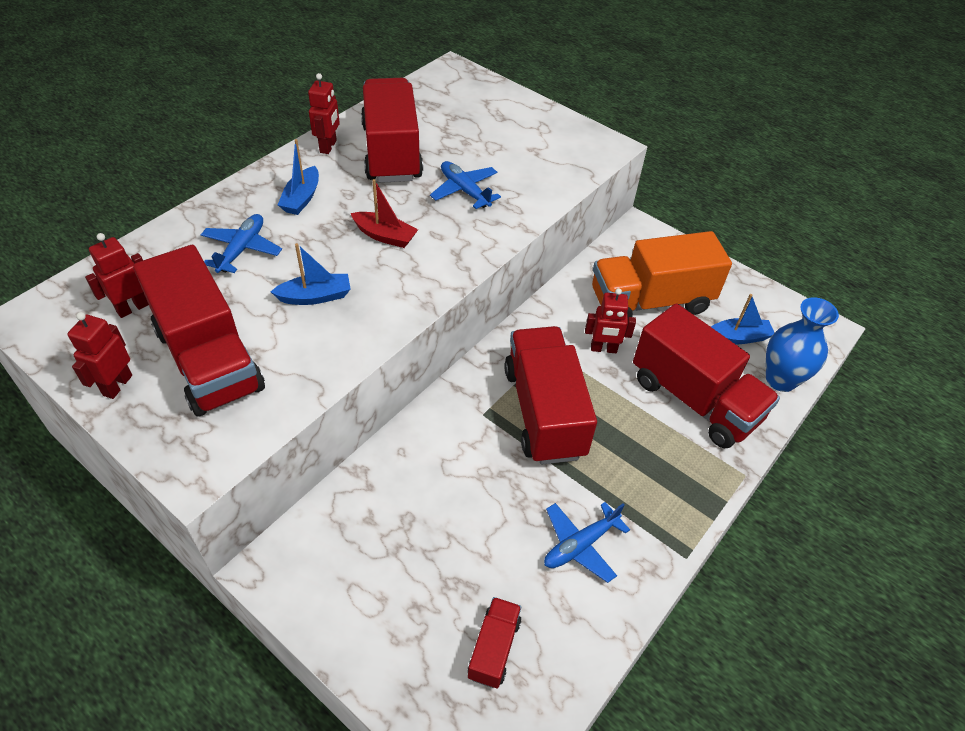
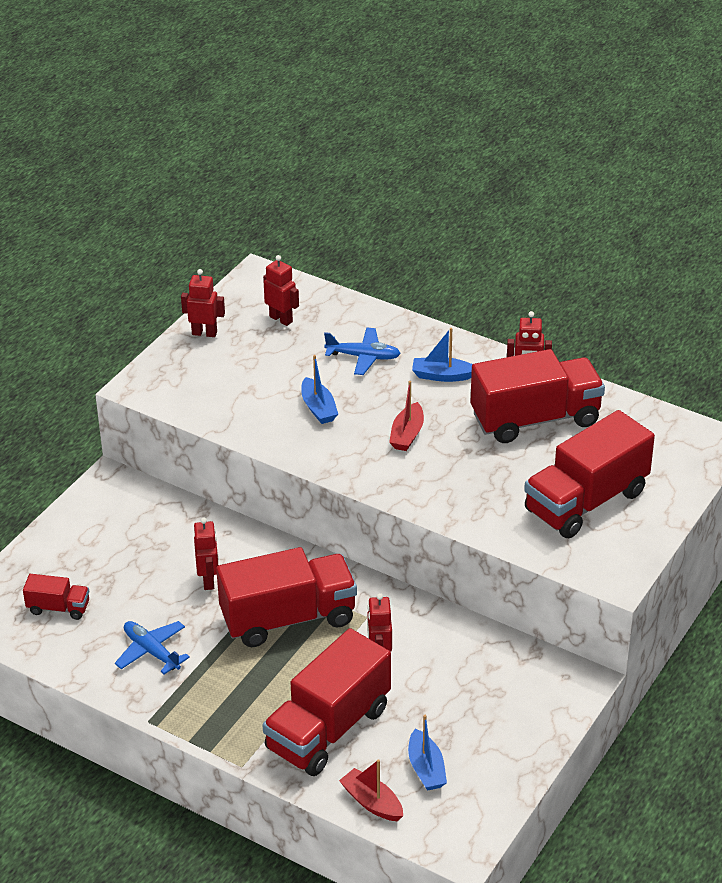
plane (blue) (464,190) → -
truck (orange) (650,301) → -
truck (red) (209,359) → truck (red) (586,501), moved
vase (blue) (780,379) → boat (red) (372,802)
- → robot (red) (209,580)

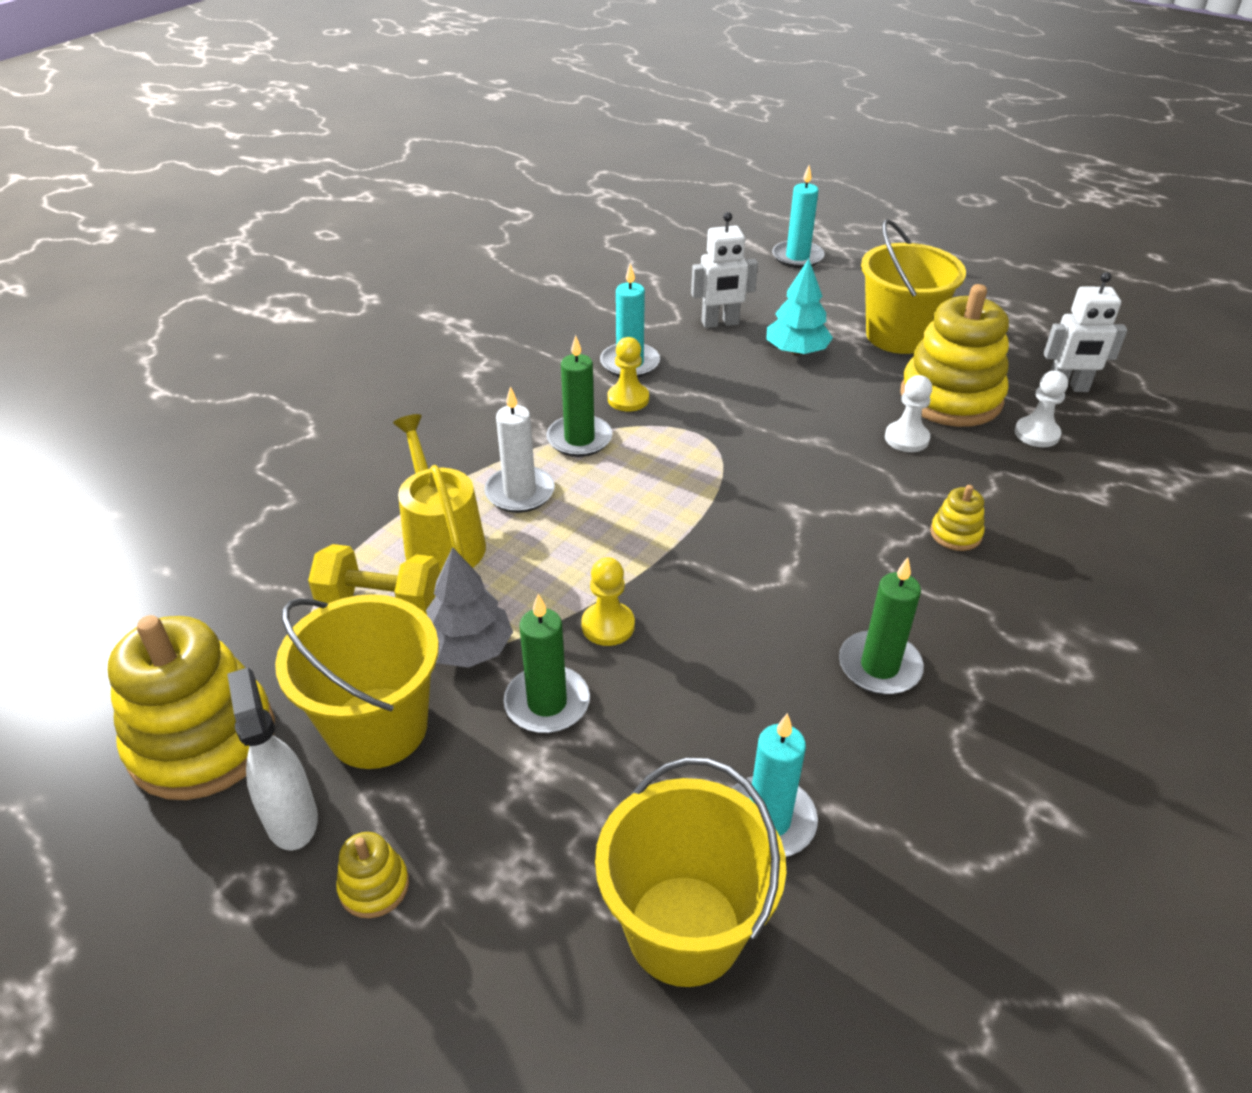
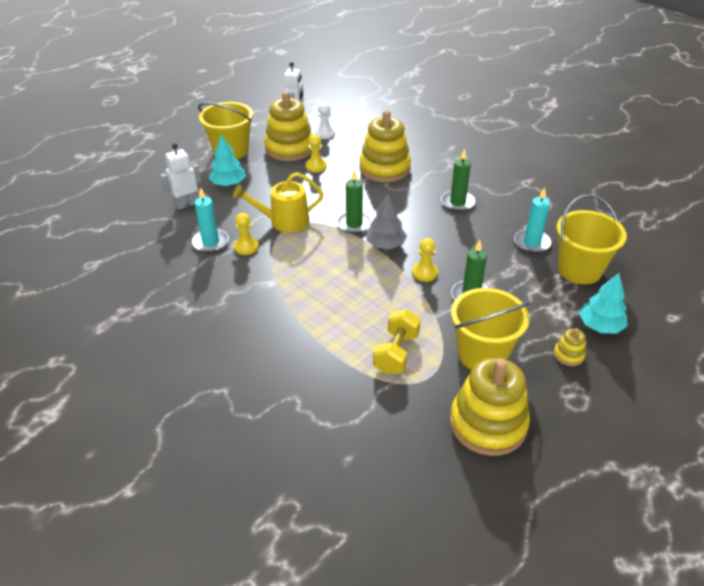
candle (turquoise) (797,257) → -
robot (white) (720,323) → robot (white) (186,204), 120 degrees counterclockwise
candle (green) (579,439) → candle (green) (354,224), moved
pawn (white) (906,438) → pawn (yellow) (316,166)
candle (white) (520,493) → -
watering can (yellow) (442,541) → watering can (yellow) (284,221), moved
stacking toy (yellow) (955,534) → stacking toy (yellow) (384,168), x2.32
tree (grey) (468,649) → tree (grey) (385,245), moved
spray bottle (white) (291,818) → -
- → tree (turquoise) (600,326)

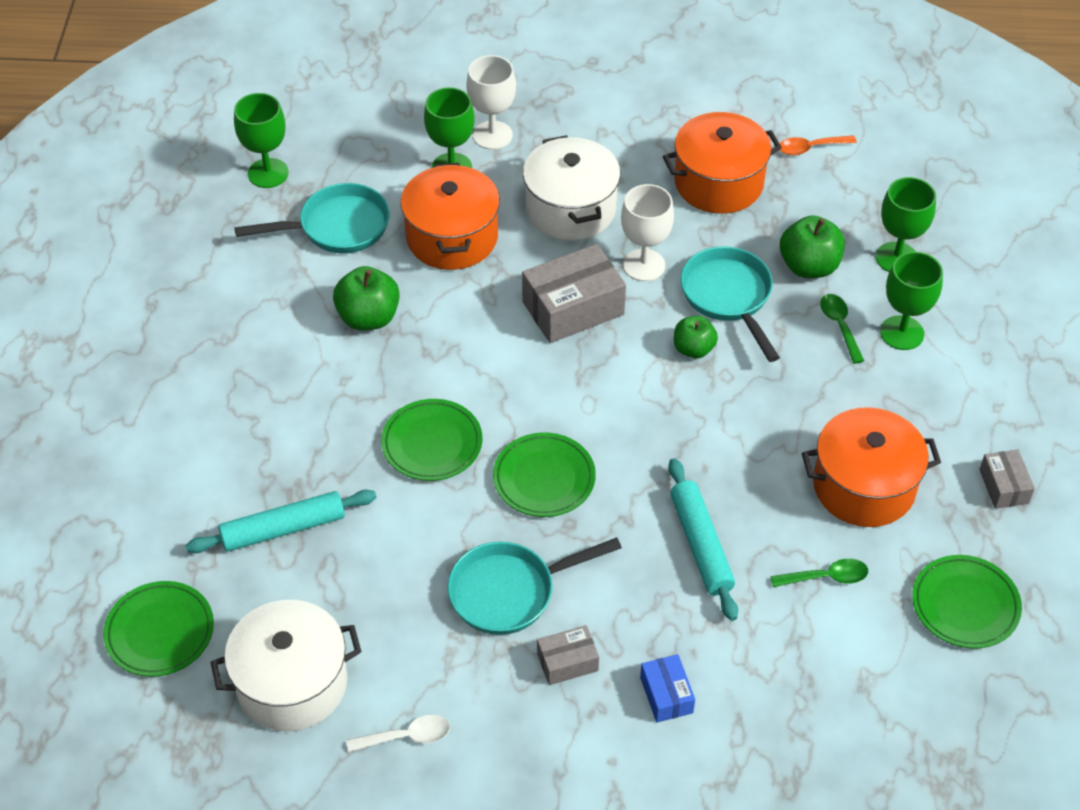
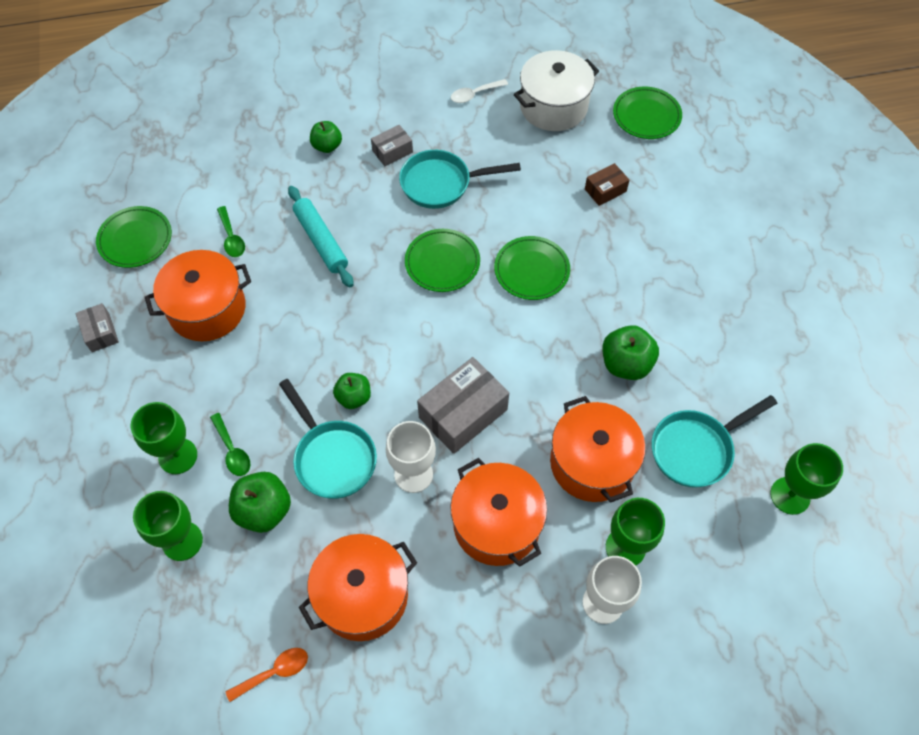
pot (white) (570,209) → pot (orange) (496,524)
rolling pin (turquoise) (283,529) → box (brown) (605,190)
pan (turquoise) (510,592) → pan (turquoise) (441,184), 150 degrees counterclockwise
spoon (green) (826,577) → spoon (green) (231,238), 90 degrees counterclockwise
box (blue) (666,695) → apple (green) (327,146)

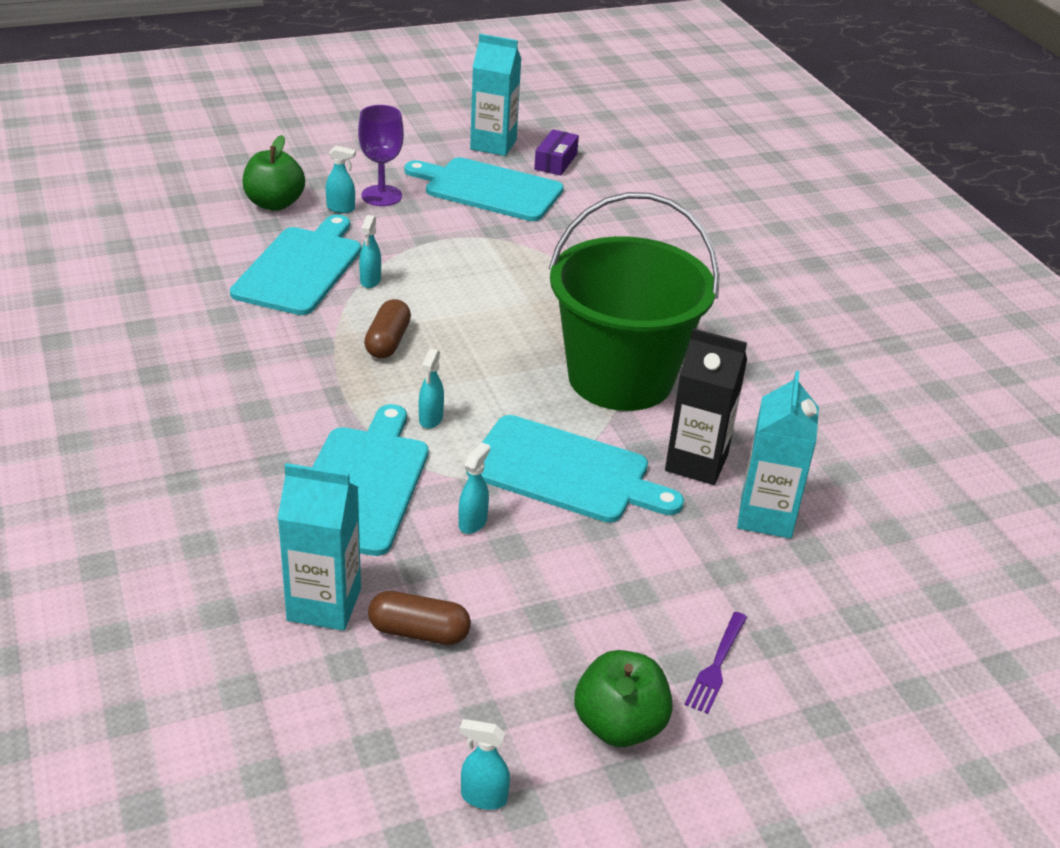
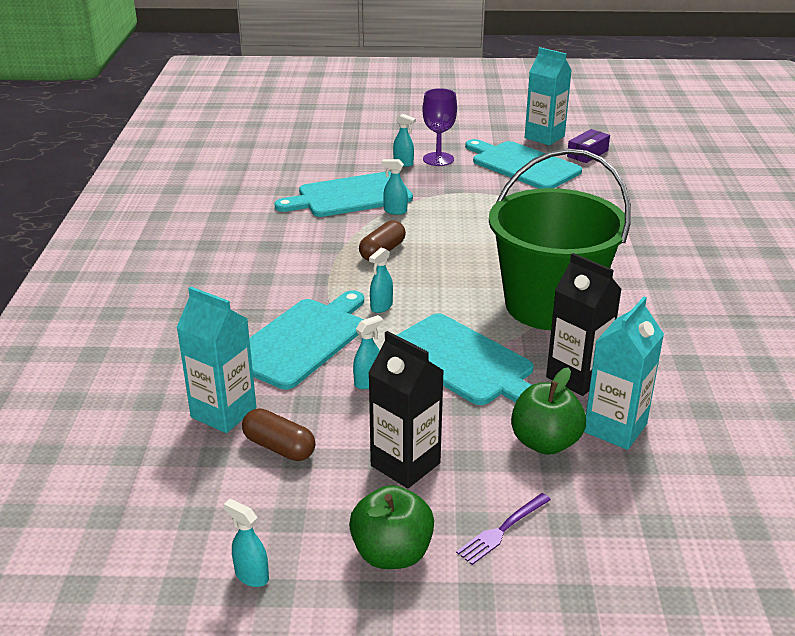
apple (green) (274,204) → apple (green) (545,442), moved
cutting board (turquoise) (300,268) → cutting board (turquoise) (350,196), 150 degrees counterclockwise
spray bottle (turquoise) (370,281) → spray bottle (turquoise) (395,211), 75 degrees clockwise
- → carton (black) (405,464)

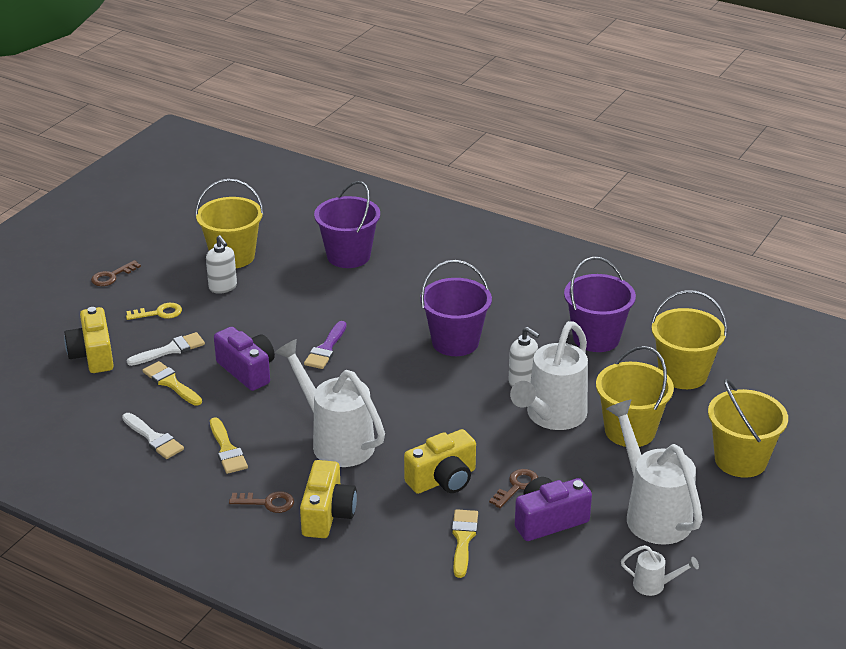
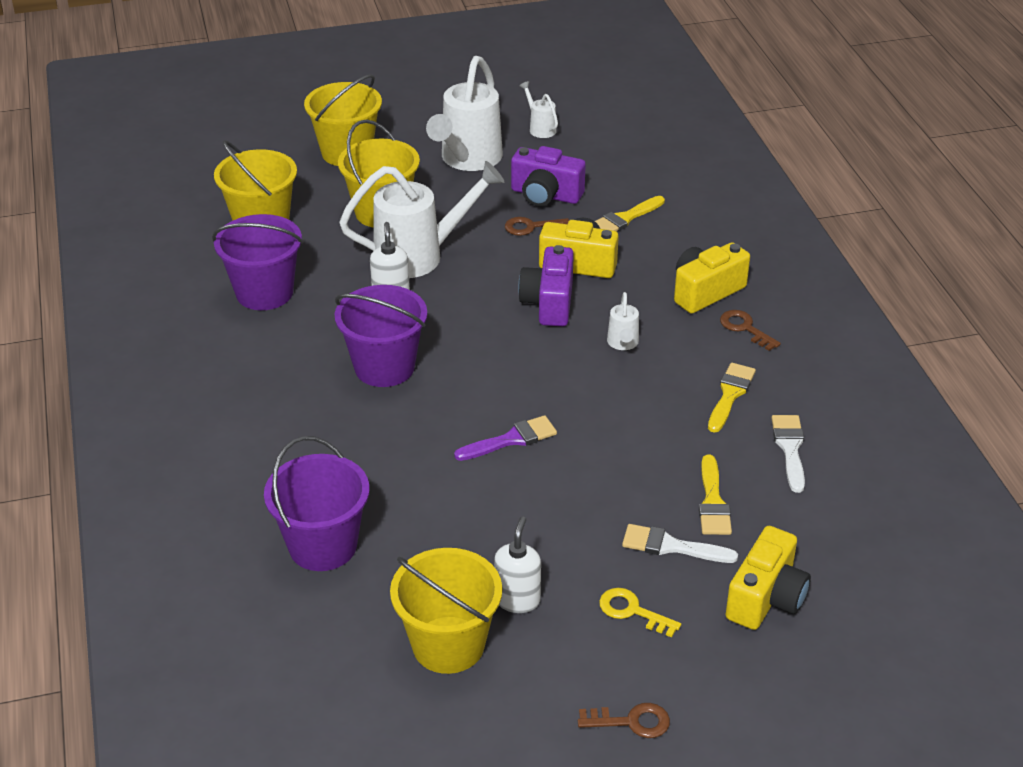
camera (purple) (247,370) → camera (purple) (549,303), moved
watering can (white) (336,441) → watering can (white) (623,344), x0.45

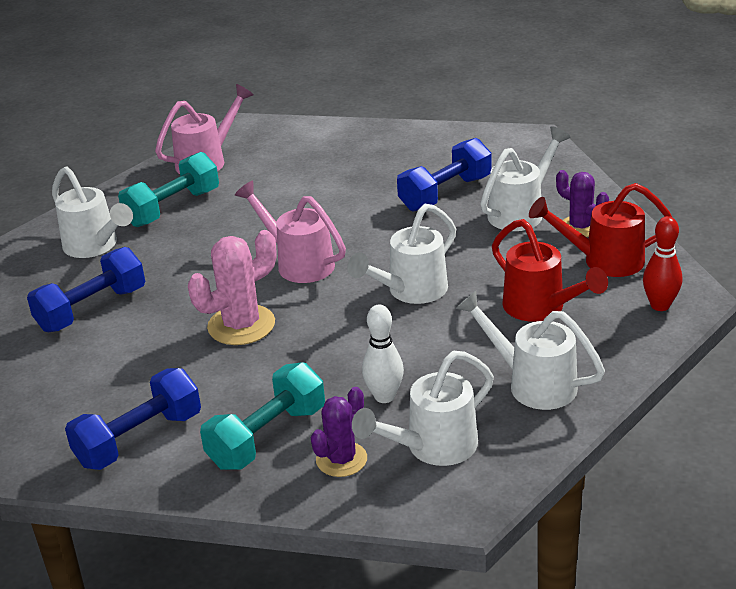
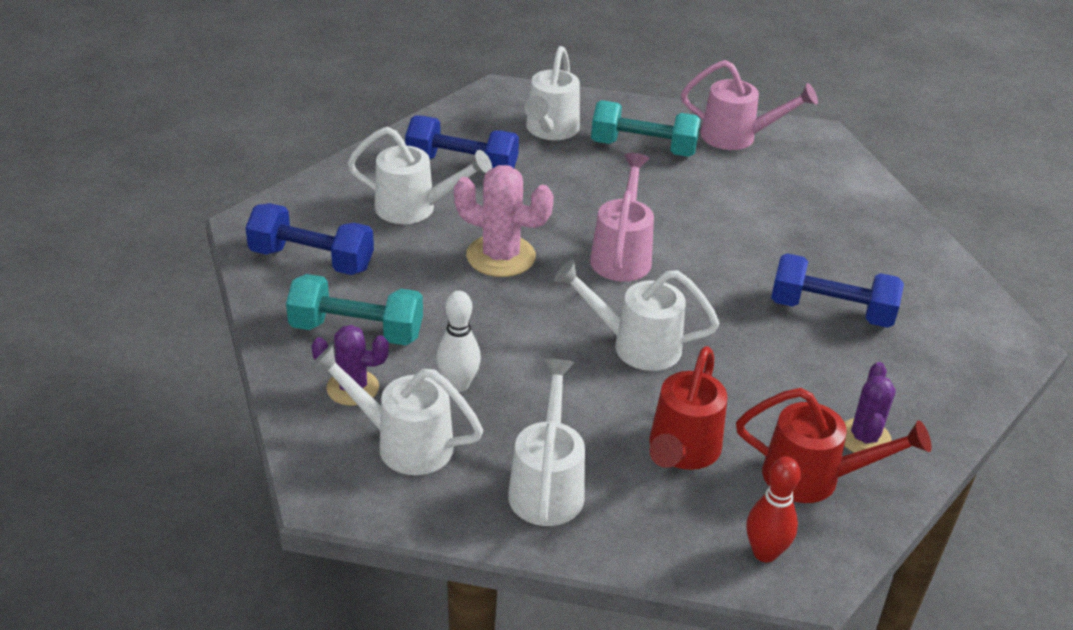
watering can (white) (521,212) → watering can (white) (415,208), moved
watering can (red) (604,261) → watering can (red) (813,478), 135 degrees clockwise

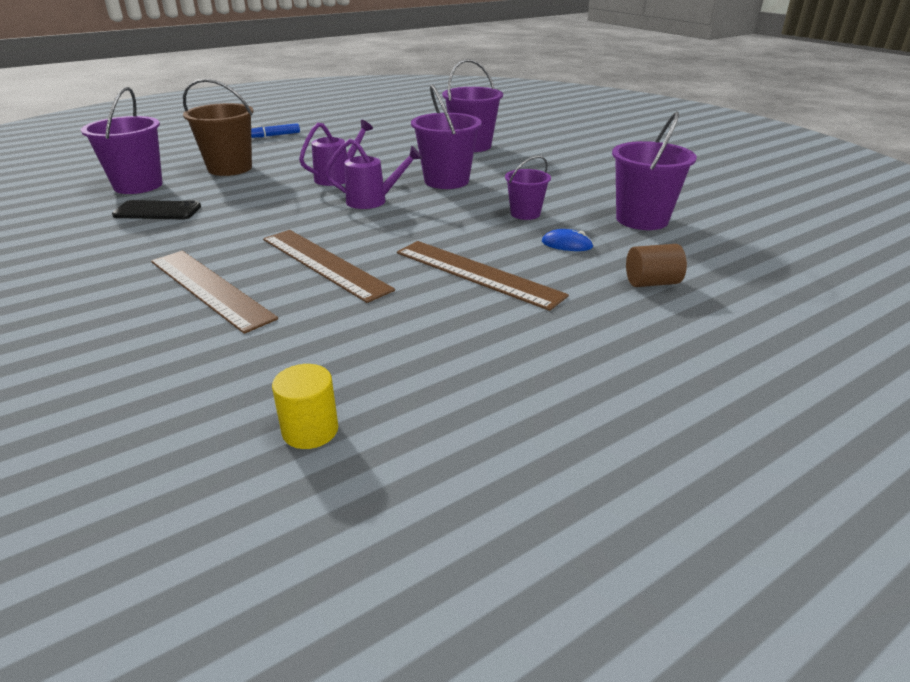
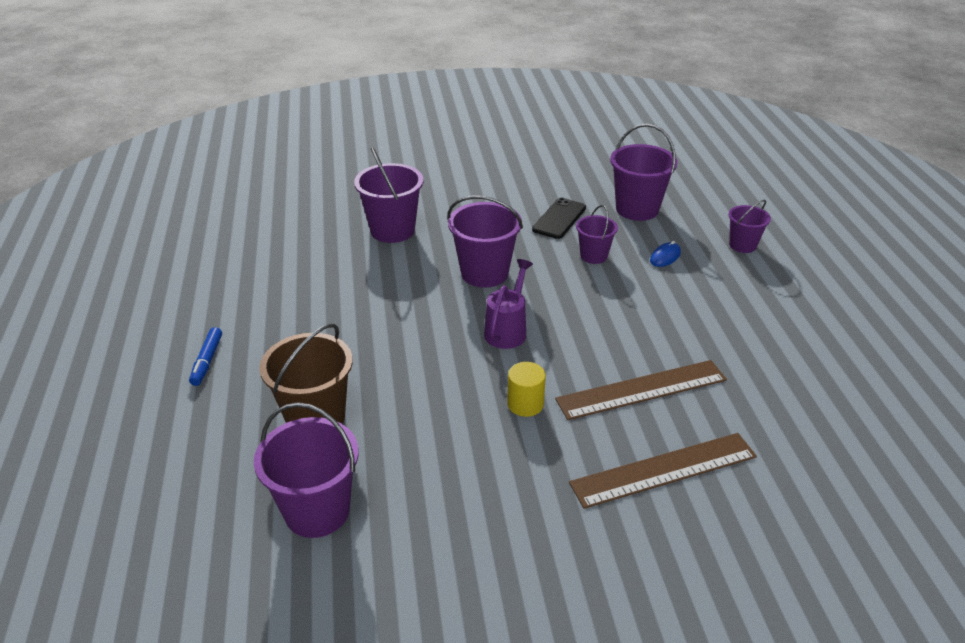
watering can (purple) (337,177) → -
phone (black) (157,211) → phone (black) (559,219), moved
ruler (brown) (477,273) → -
cylinder (brown) (652,283) → bucket (purple) (742,245)
cylinder (yellow) (310,430) → cylinder (yellow) (525,404), moved

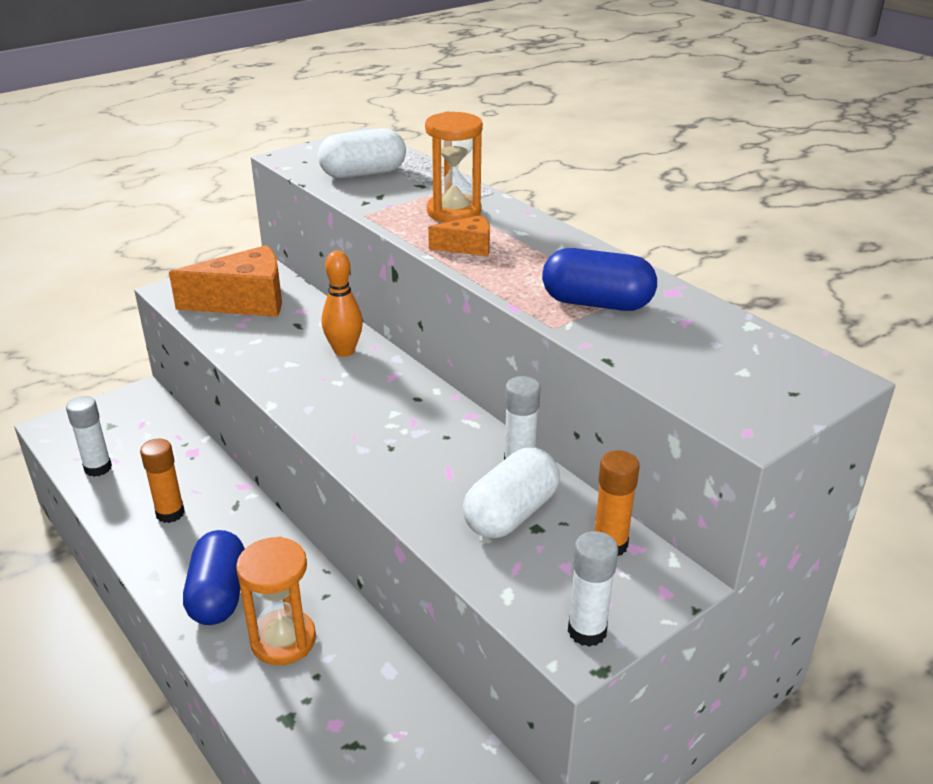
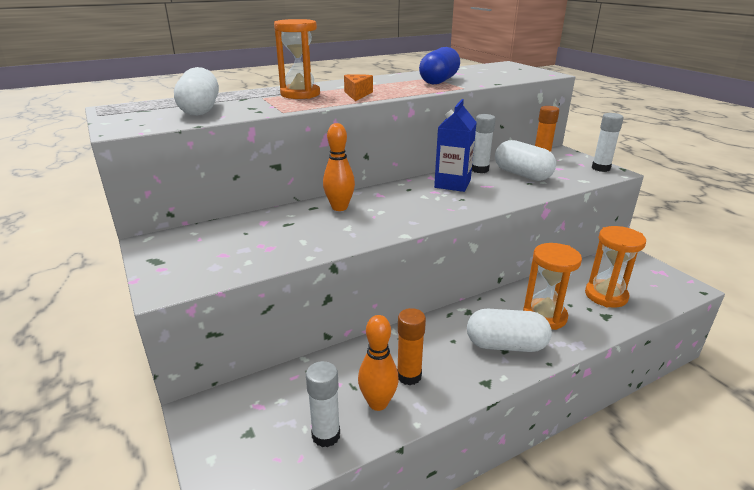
cheese (orange) (245,301) → -
capsule (blue) (218,594) → capsule (white) (505,345)
- → carton (blue) (452,184)
- → hourglass (orange) (606,296)
- → bowling pin (orange) (378,403)

